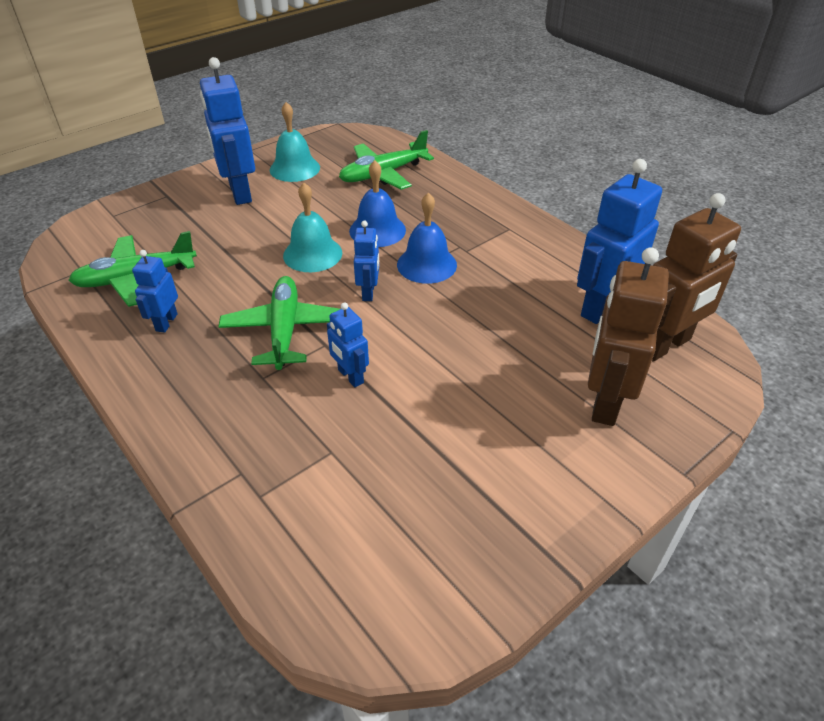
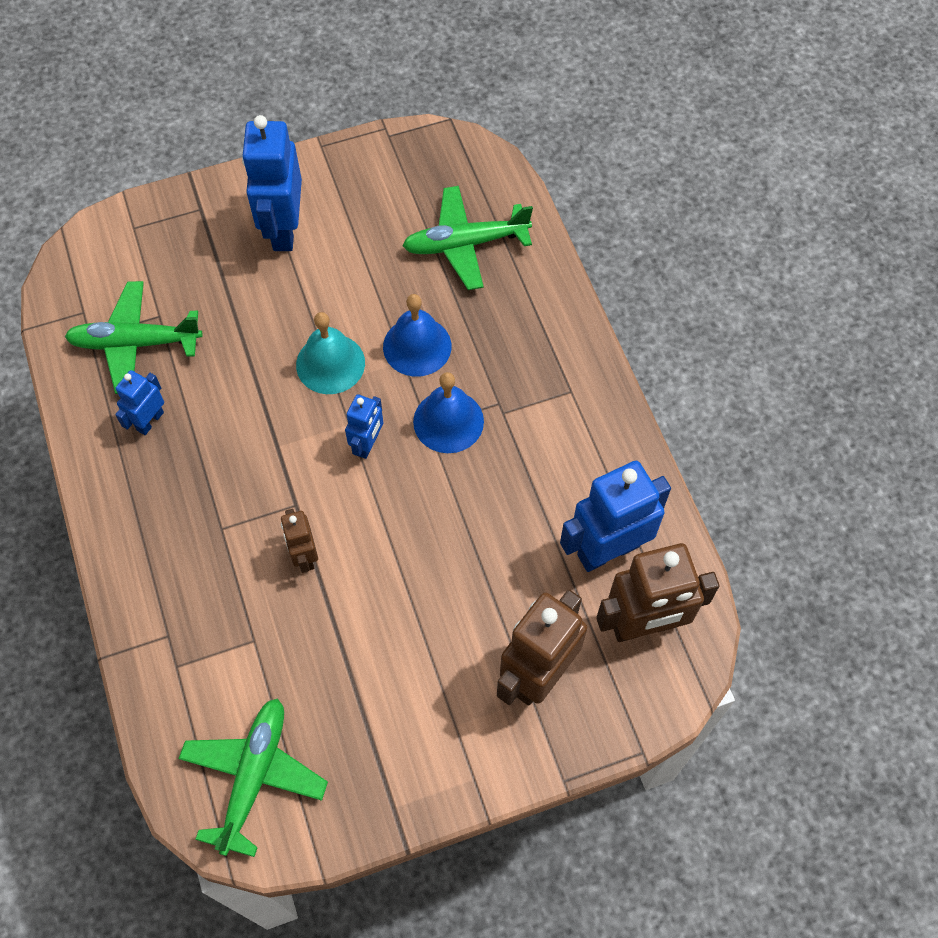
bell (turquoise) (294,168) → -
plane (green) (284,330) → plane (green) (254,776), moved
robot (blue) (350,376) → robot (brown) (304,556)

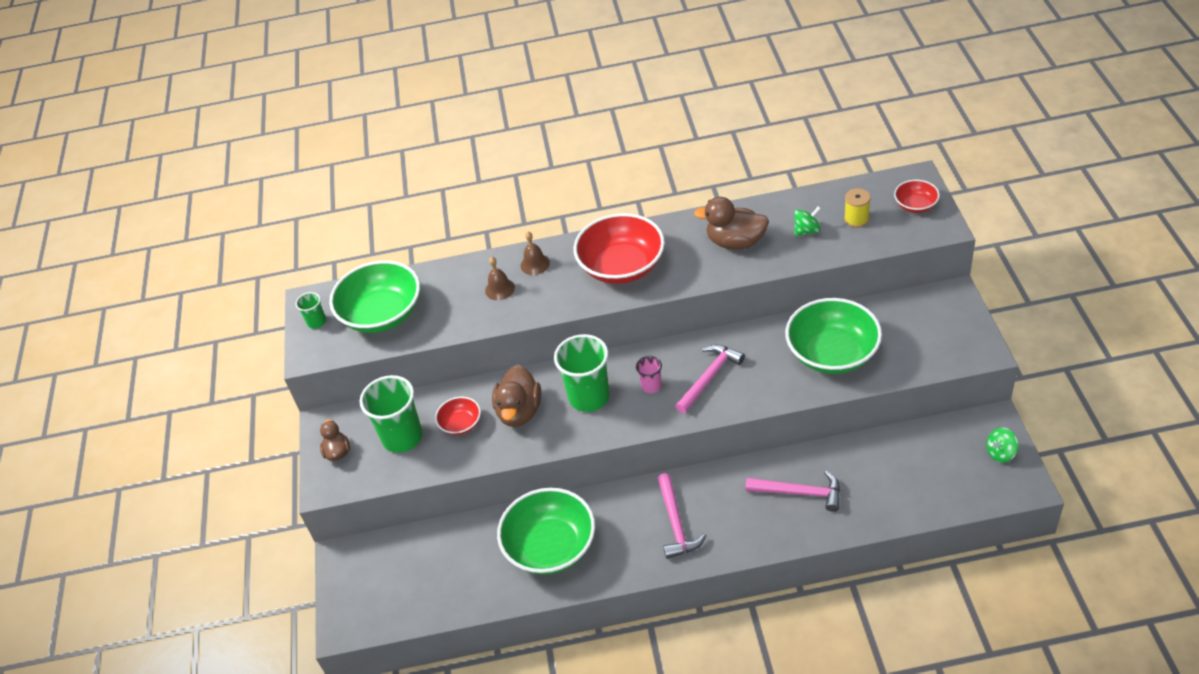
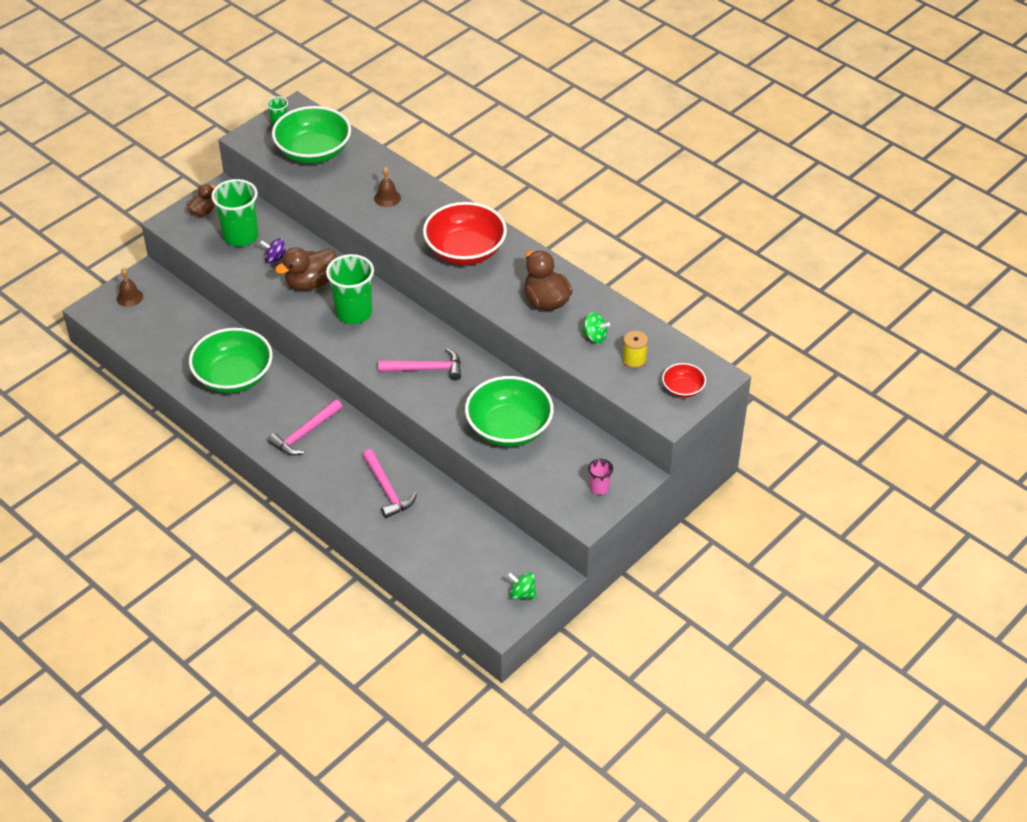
bell (brown) (535,264) → bell (brown) (129,297), moved
cup (pink) (651,386) → cup (pink) (599,488), moved
bowl (red) (461,424) → spinning top (purple) (275,259)

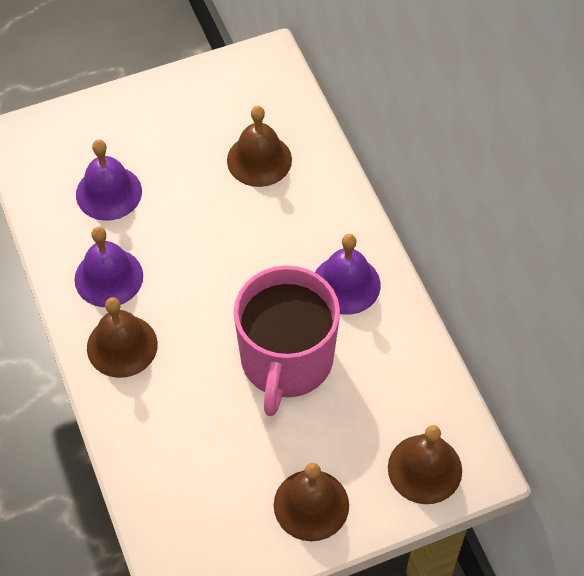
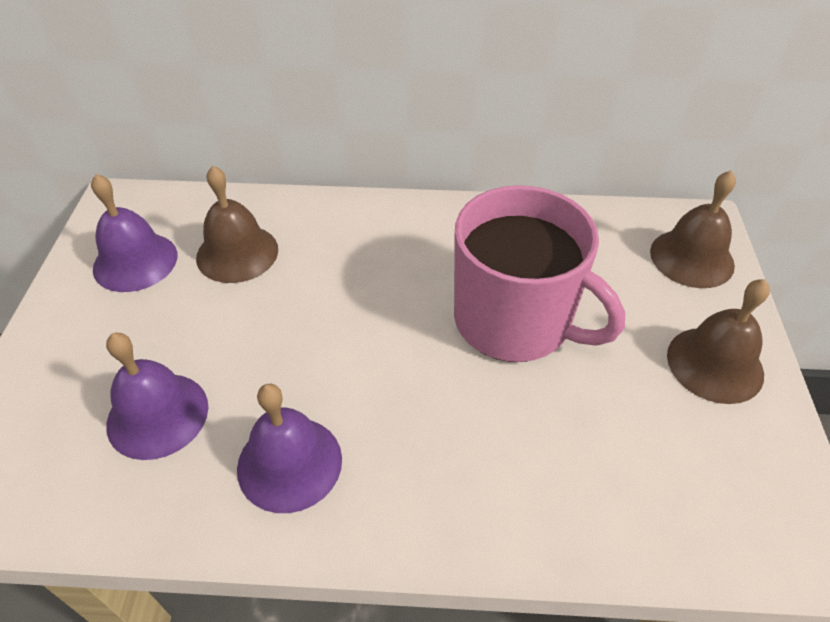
bell (purple) (346,284) → bell (purple) (135,261), moved
bell (brown) (122,346) → -

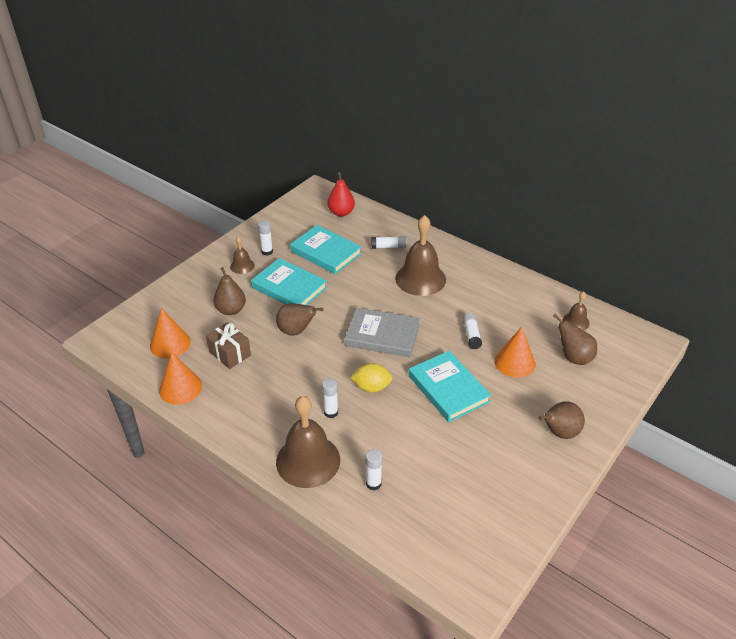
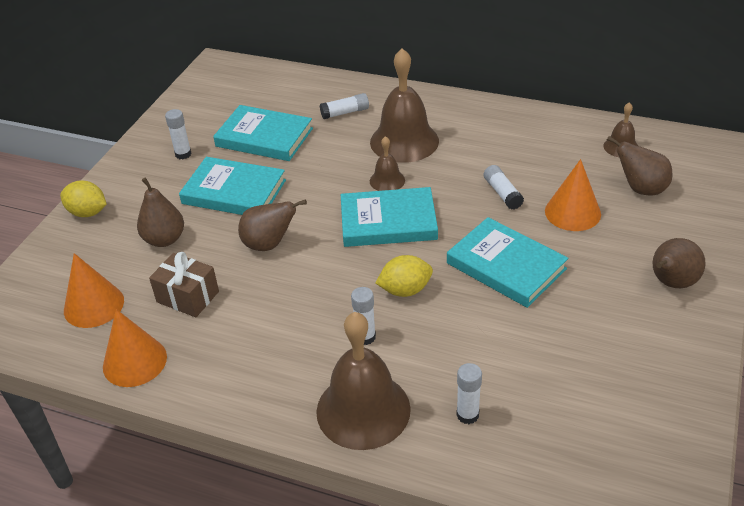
pear (red) (341,212) → -
bell (brown) (242,266) → bell (brown) (387,180), moved
book (grey) (382,335) → book (turquoise) (388,221)
- → lemon (yellow) (88,213)

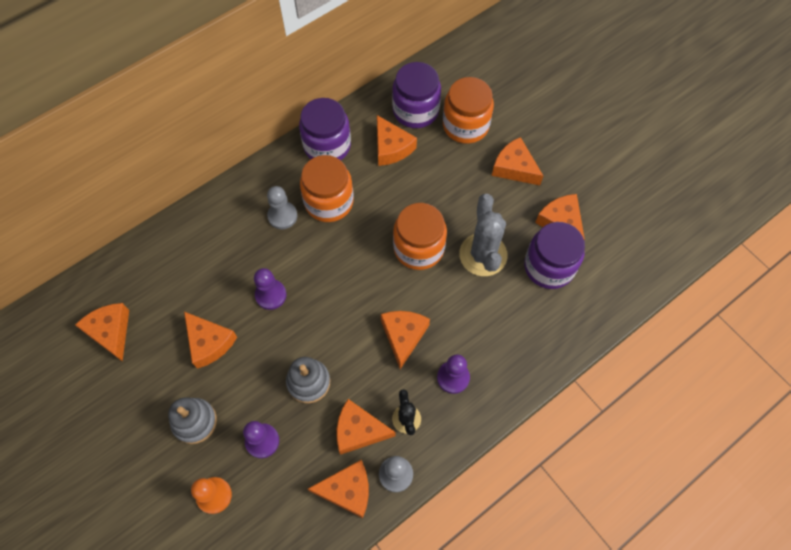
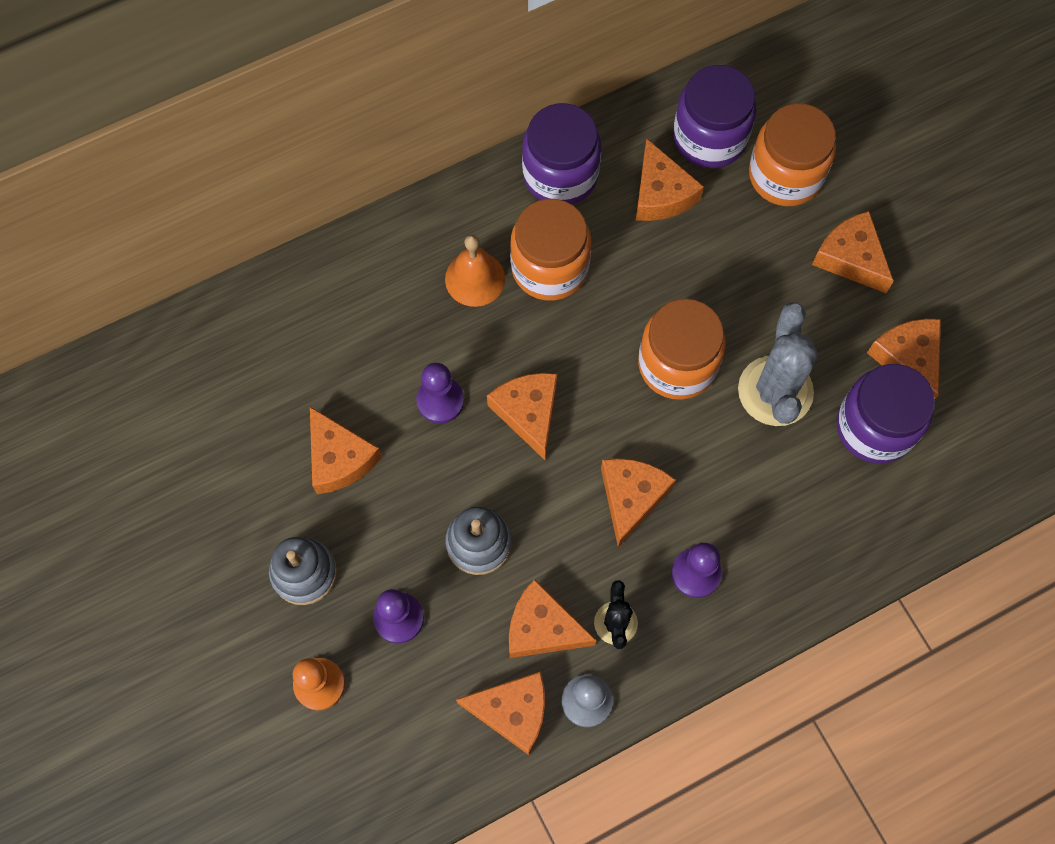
pawn (grey) (282,216) → bell (orange) (475,279)
cheese (orange) (110,332) → cheese (orange) (528,413), moved

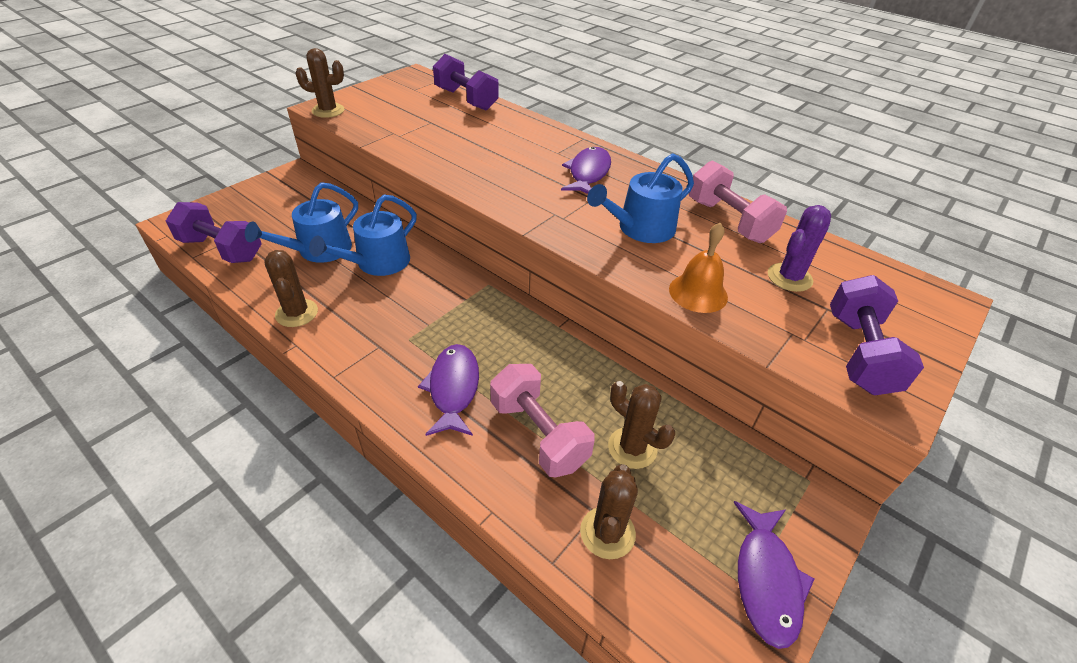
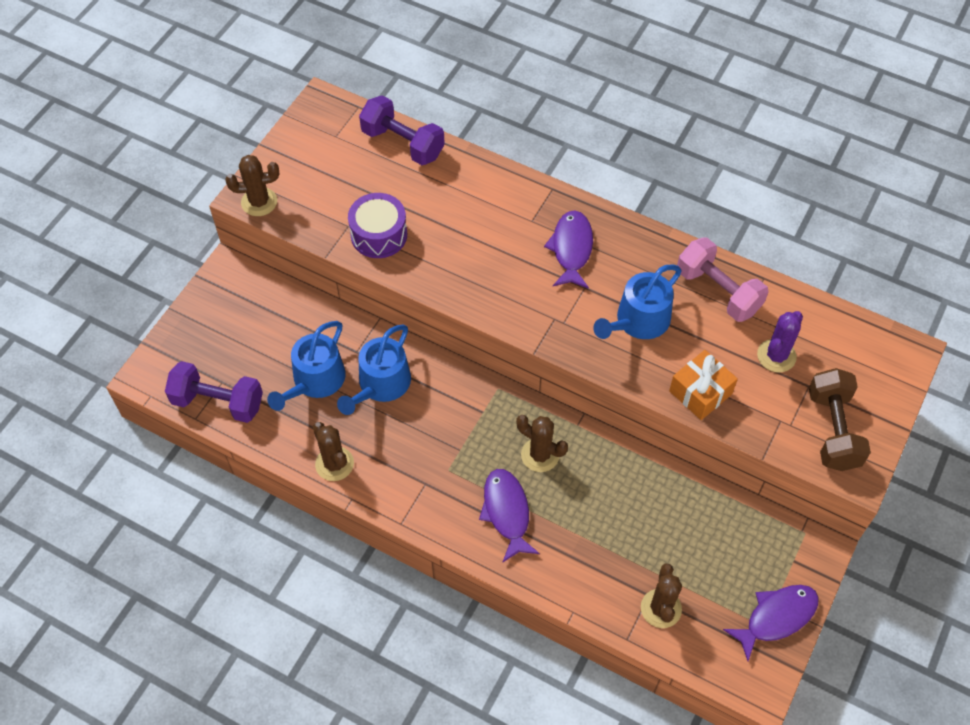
bell (orange) (698,293) → gift (orange) (700,392)
dumbbell (purple) (859,353) → dumbbell (brown) (833,430)
dumbbell (pink) (539,434) → -
cactus (brown) (632,448) → cactus (brown) (540,455), moved
fish (purple) (766,580) → fish (purple) (776,617), 120 degrees counterclockwise
- → drum (purple) (379,235)

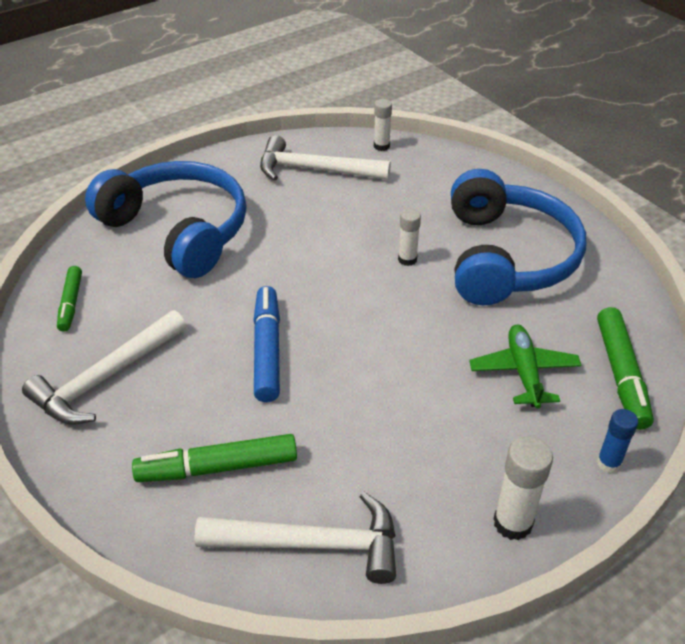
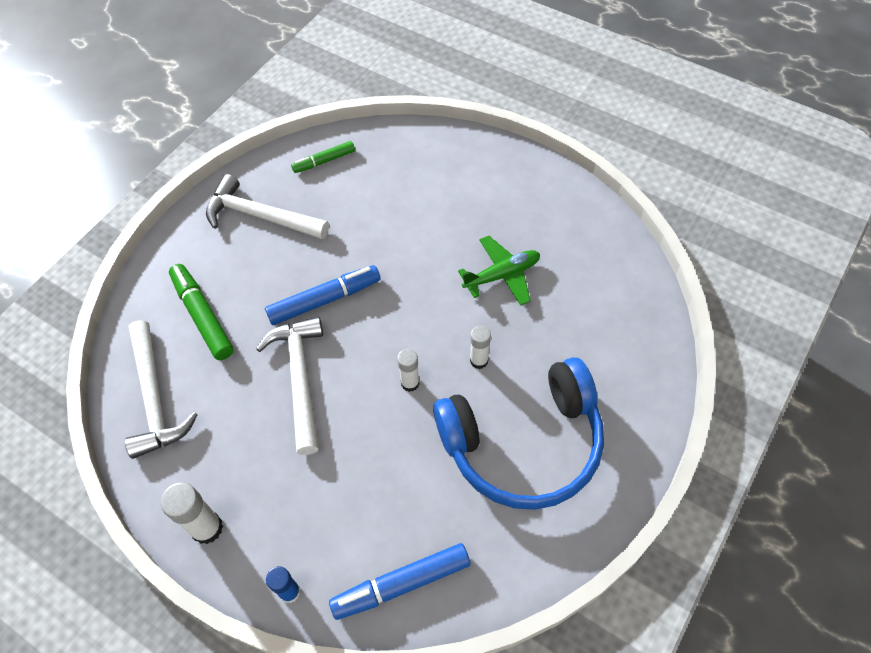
glue stick (white) (381,146) → glue stick (white) (410,383), moved
hammer (white) (315,170) → hammer (white) (299,379), moved
headphones (blue) (178,230) → -
marker (green) (621,374) → marker (blue) (401,584)
plane (green) (523,372) → plane (green) (502,275), moved

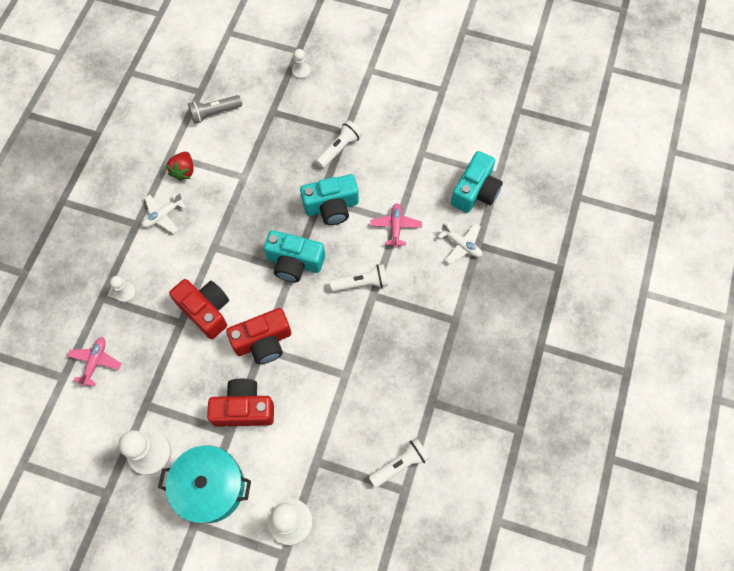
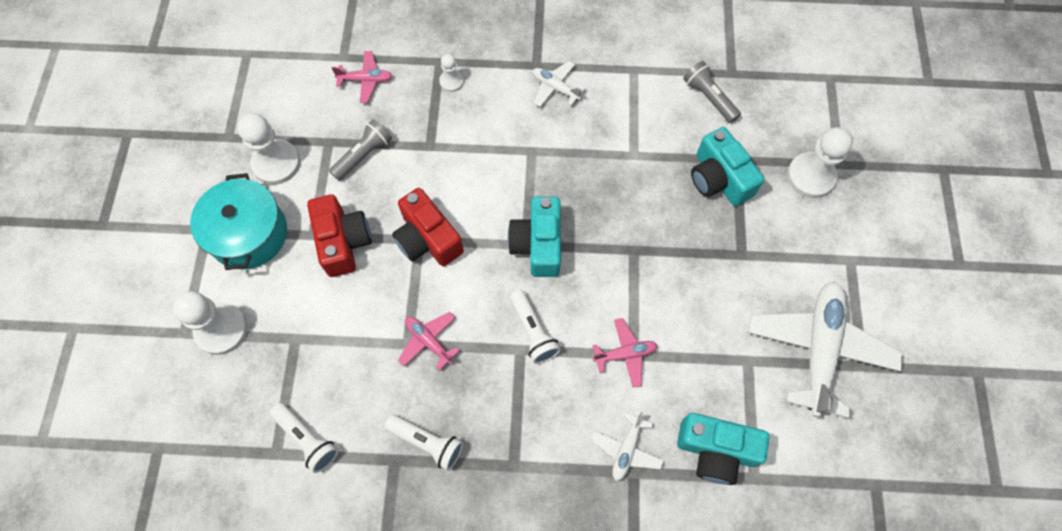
pawn (white) (301,71) → pawn (white) (810,176), x1.88
flashlight (white) (339,148) → flashlight (white) (427,442), moved
strawberry (red) (184,171) → -
camera (turquoise) (331,206) → camera (turquoise) (719,178), moved
camera (red) (206,310) → -
- → flashlight (grey) (363,155)
- → plane (white) (818,349)
- → plane (pink) (428,341)

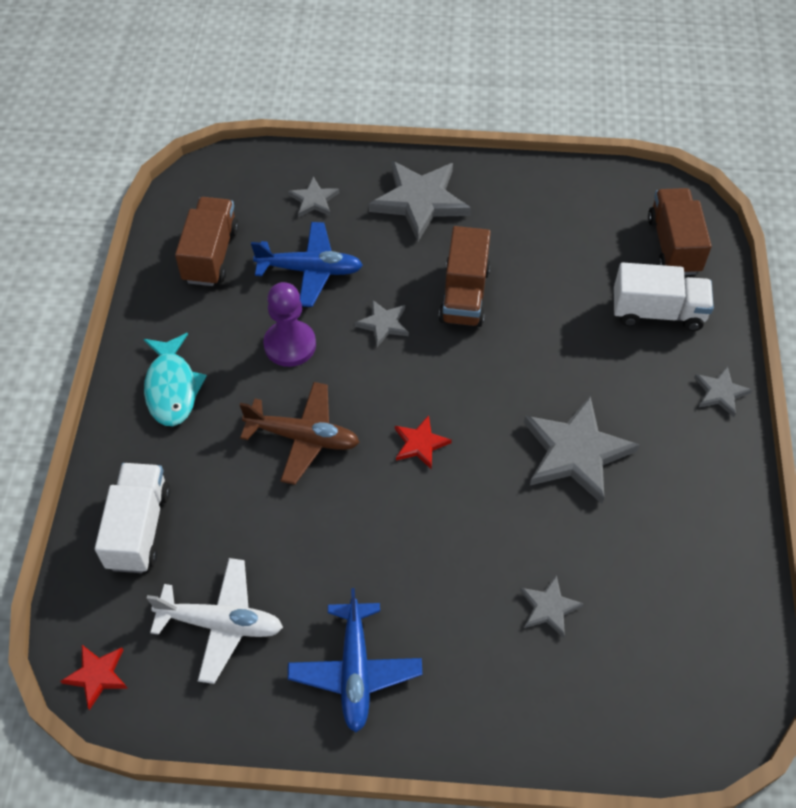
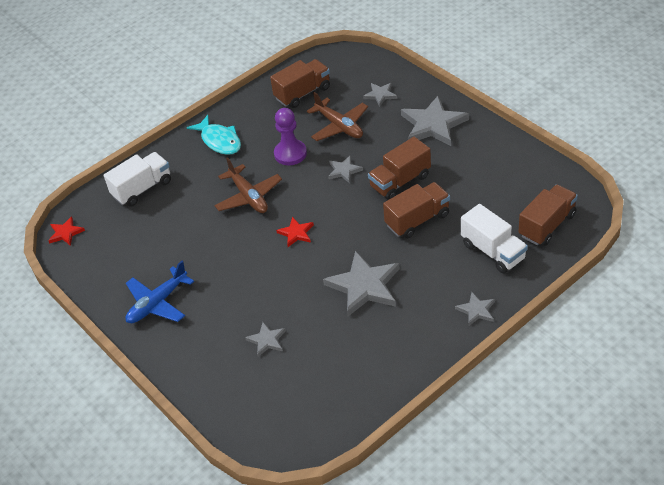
plane (blue) (310,270) → plane (brown) (339,126)
fish (turquoise) (172,388) → fish (turquoise) (219,141), 75 degrees counterclockwise
plane (white) (221,623) → -
- → truck (brown) (417,220)

